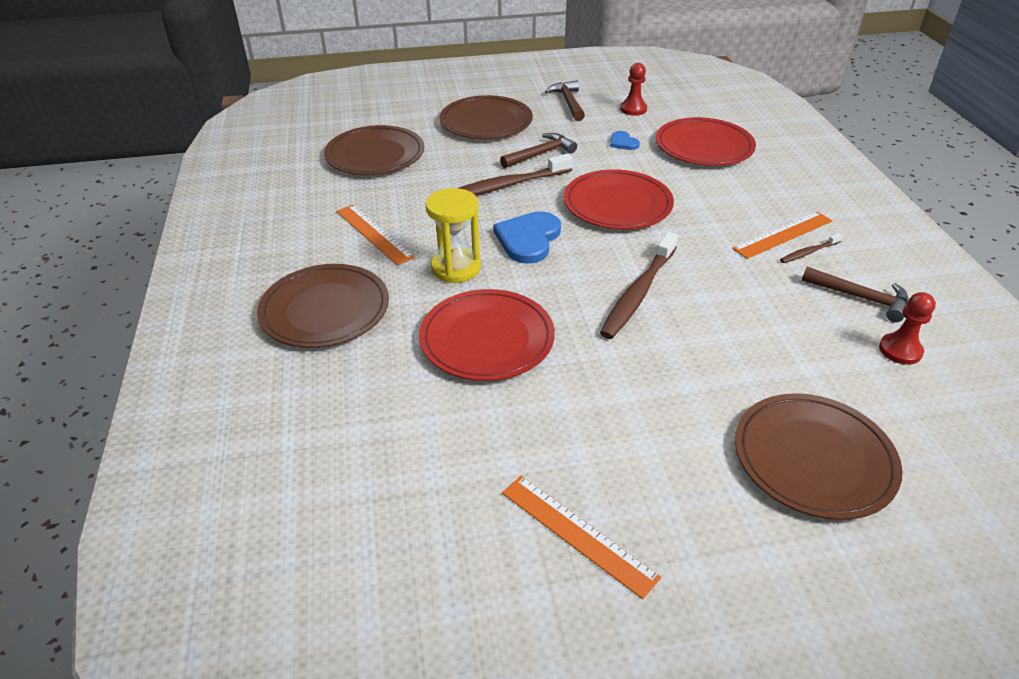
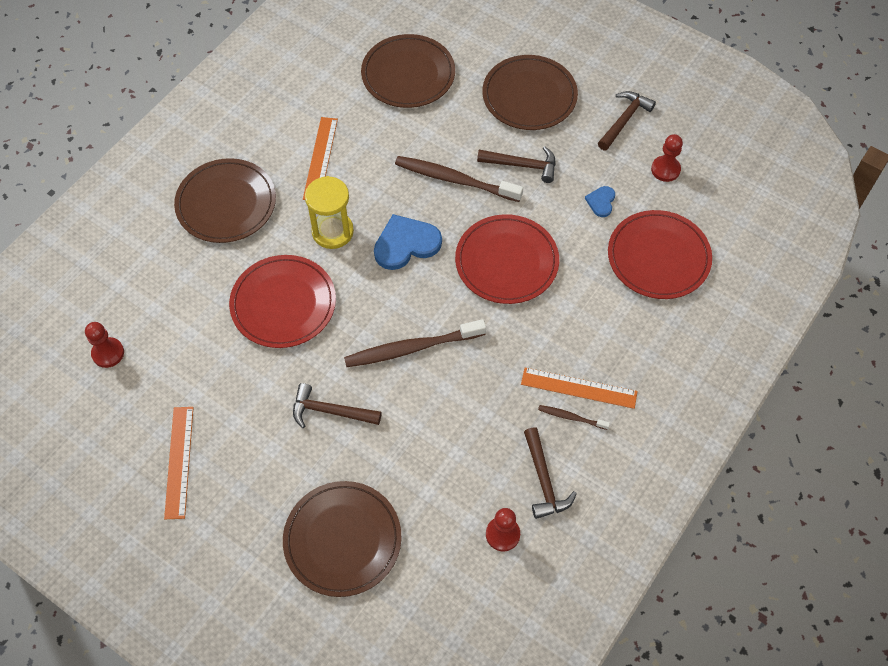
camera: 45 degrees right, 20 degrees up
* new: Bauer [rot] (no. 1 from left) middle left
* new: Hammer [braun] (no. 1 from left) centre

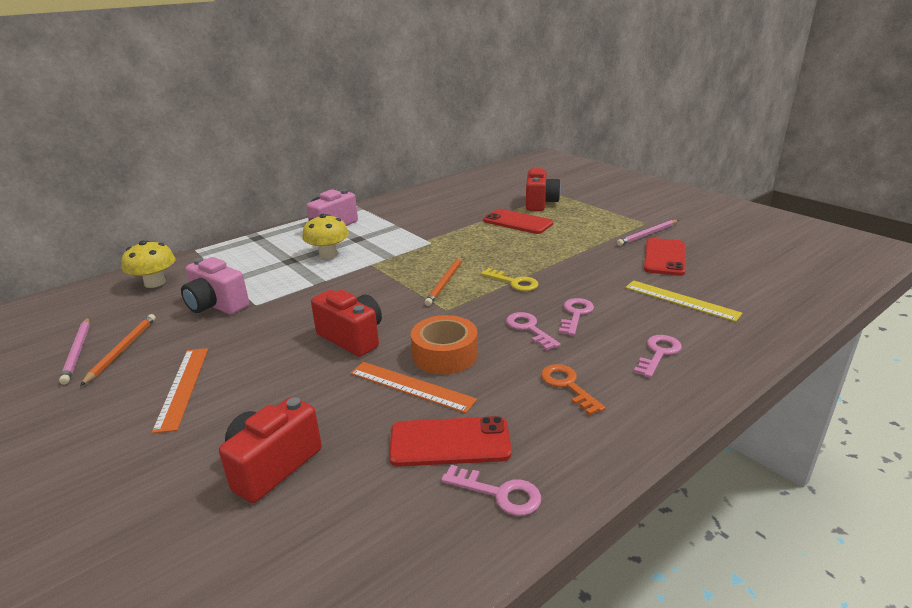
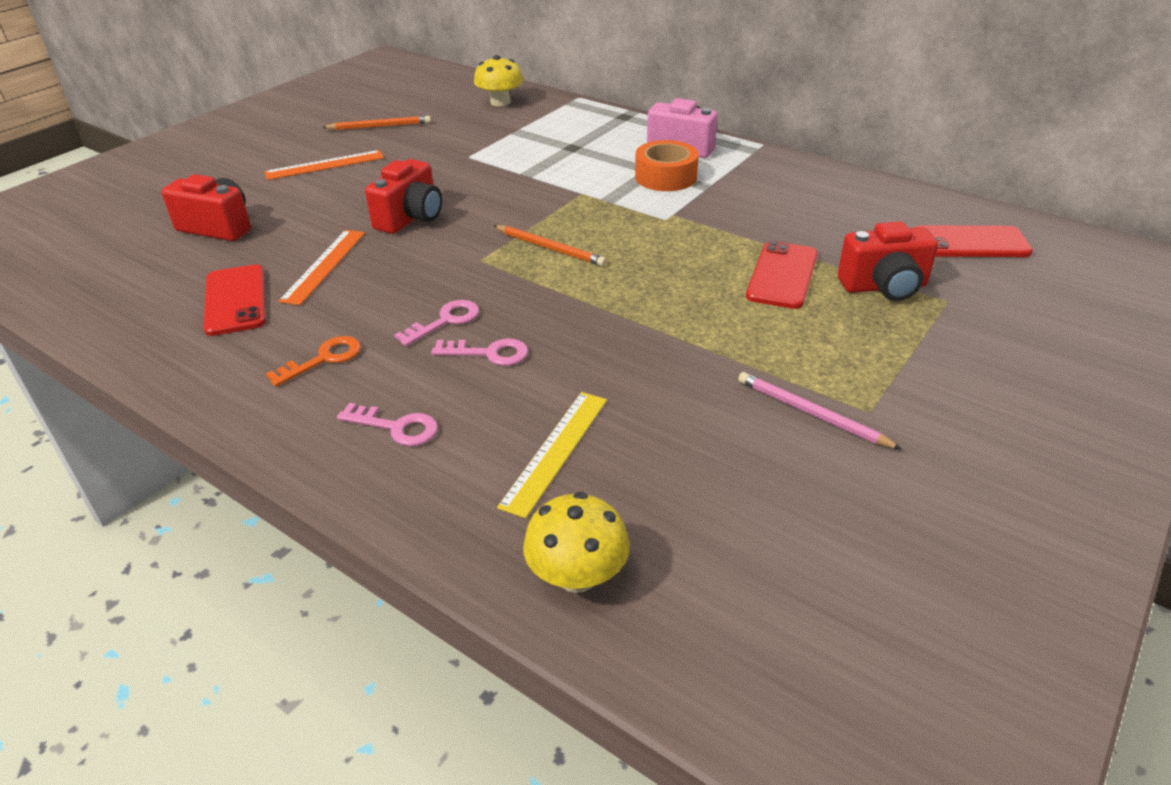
camera: 75 degrees right, 10 degrees up
* shifted: Pilz [gelb] (no. 2 from left) centre to bottom centre
* shifted: Handy [rot] (no. 3 from left) middle right to top right
* gone: Kamera [rosa] (no. 1 from left) middle left
* rotated: Bleistift [orange] (no. 2 from left) centre = top centre 150 degrees counterclockwise
* gone: Schlüssel [gelb] centre
* shifted: Klebeband [orange] centre to top centre
* gone: Bleistift [rosa] (no. 1 from left) middle left
* gone: Schlüssel [rosa] (no. 1 from left) bottom centre

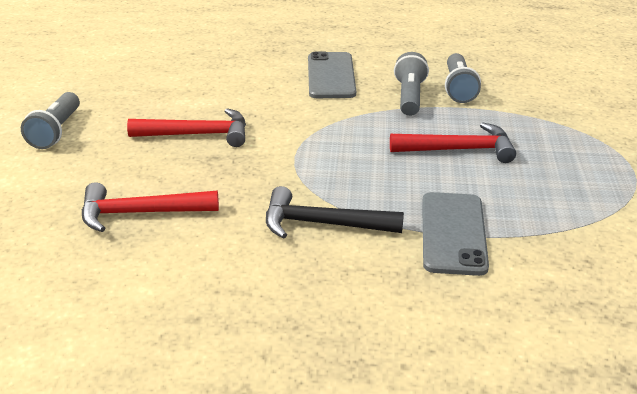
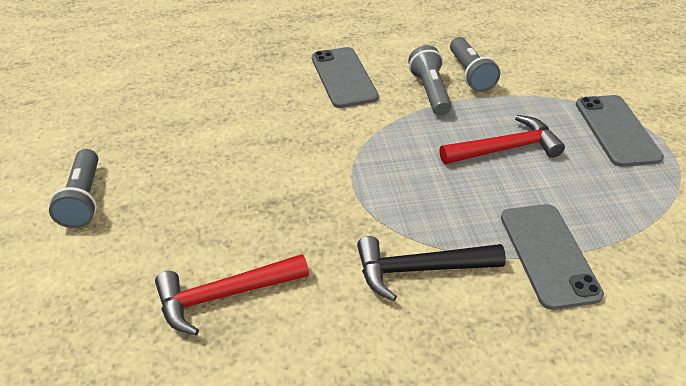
camera: 15 degrees left, 10 degrees up
* gone: Hammer [rot] (no. 2 from left) top left
* new: Handy [grau] (no. 3 from left) middle right

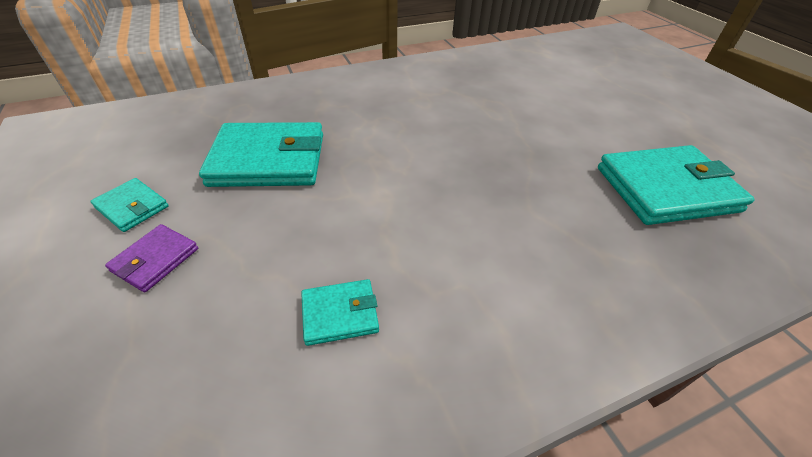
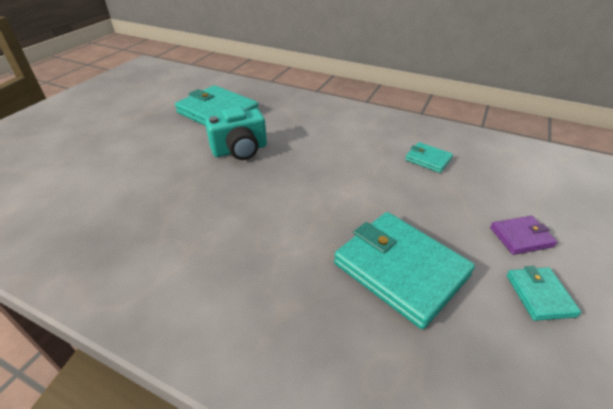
camera: 130 degrees left, 5 degrees down
* new: Kamera [türkis] top centre

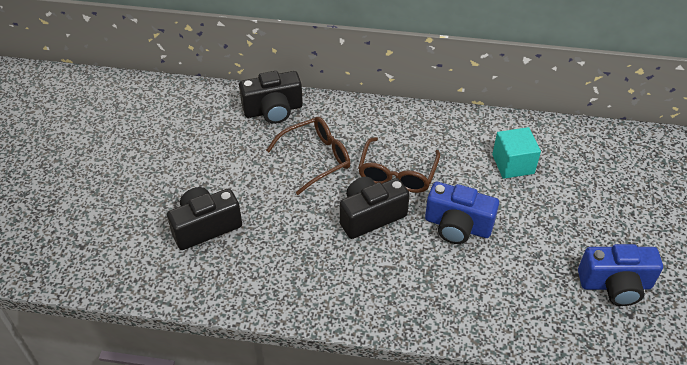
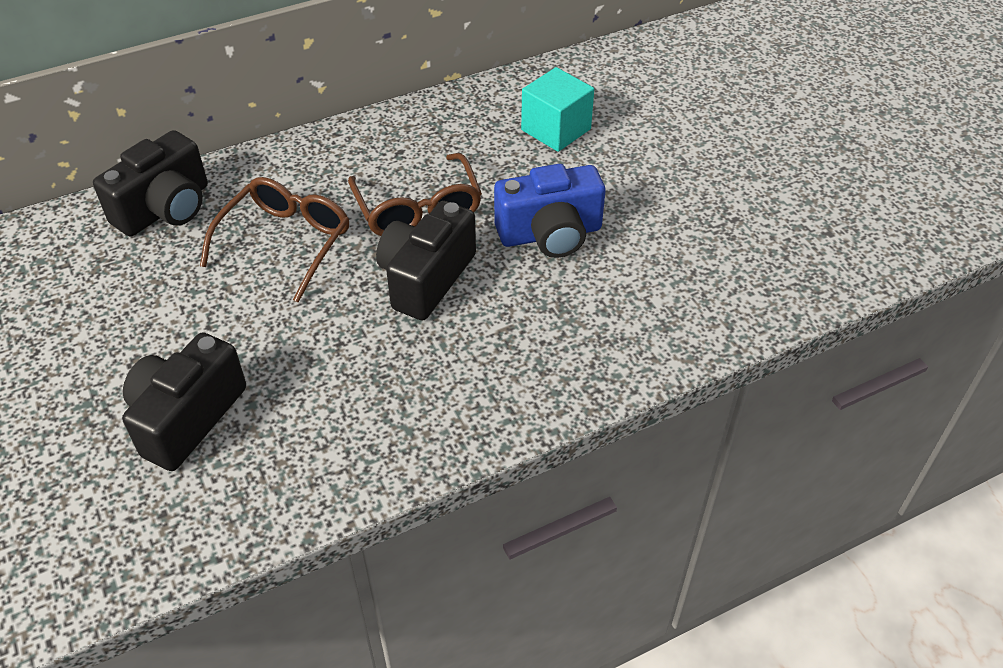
camera: 35 degrees left, 0 degrees up
* gone: Kamera [blau] (no. 2 from left) bottom right

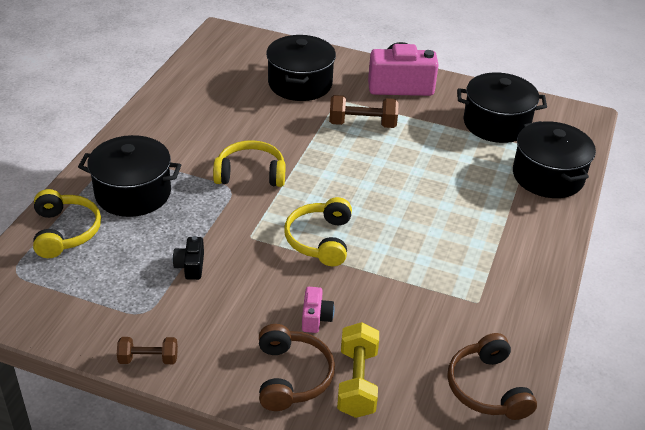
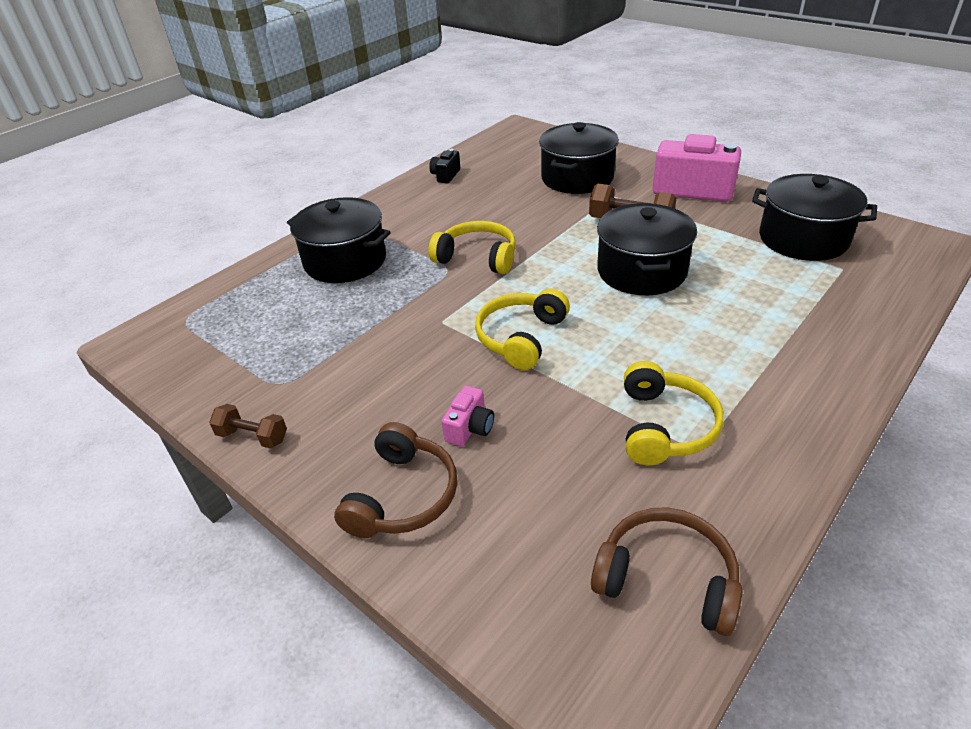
camera: 25 degrees right, 0 degrees up
* shifted: Kochtopf [schwarz] (no. 4 from left in the first image) middle right to Kochtopf [schwarz] (no. 3 from left) centre
* shifted: Kopfhörer [gelb] (no. 1 from left in the first image) middle left to Kopfhörer [gelb] (no. 3 from left) middle right
* shifted: Kamera [schwarz] middle left to top centre
* gone: Hantel [gelb] bottom centre
* rotated: Kopfhörer [braun] (no. 2 from left) bottom right = bottom right 105 degrees clockwise

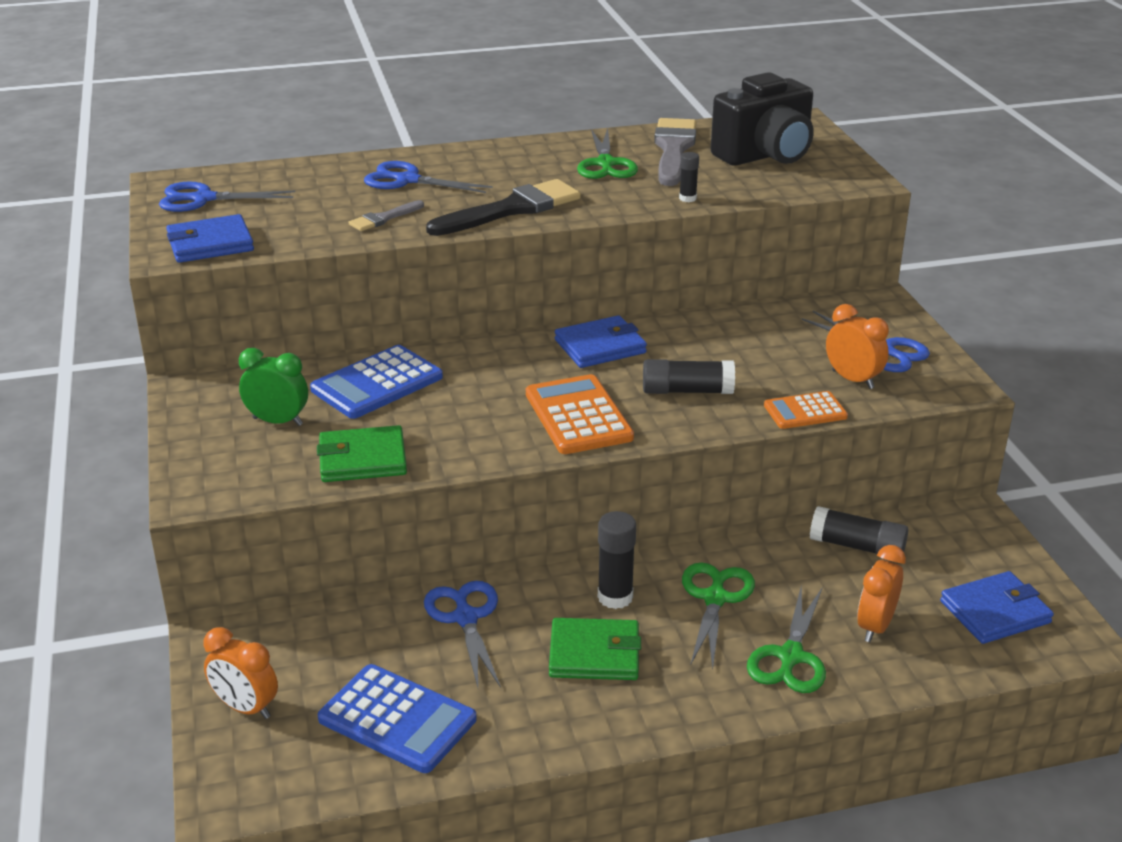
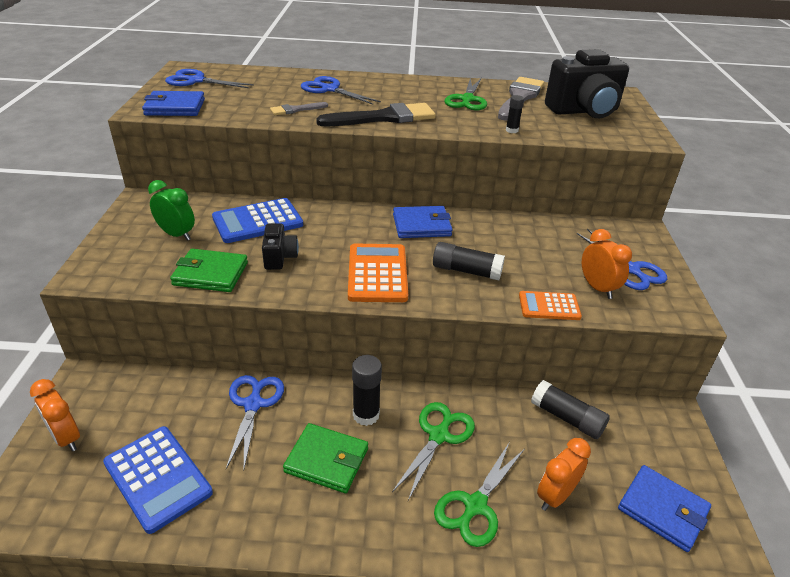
camera: 15 degrees right, 5 degrees up
* rotated: Geldbörse [blau] (no. 3 from left) bottom right = bottom right 45 degrees clockwise
* new: Kamera [schwarz] (no. 1 from left) centre

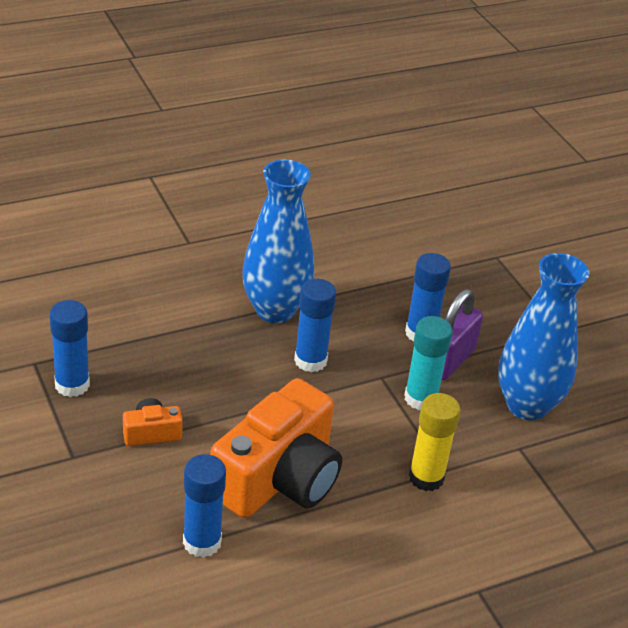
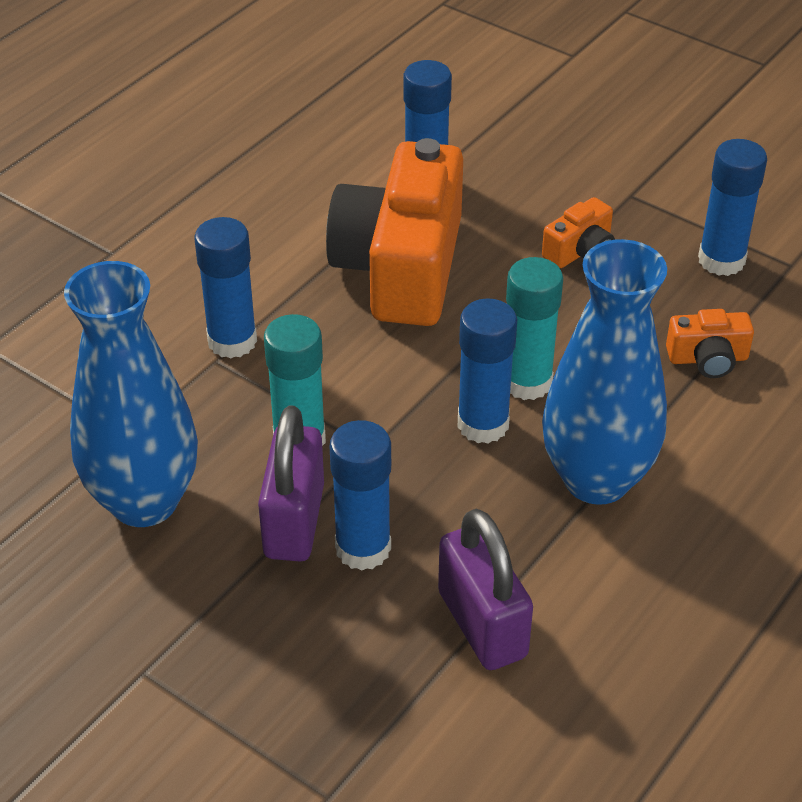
camera: 155 degrees right, 5 degrees up
* repainted: Klebestift [gelb] bottom right to Klebestift [blau] (no. 1 from left) middle left
* new: Klebestift [türkis] (no. 2 from left) centre
* new: Kamera [orange] (no. 3 from left) middle right
* new: Vorhängeschloss [lila] (no. 2 from left) bottom centre

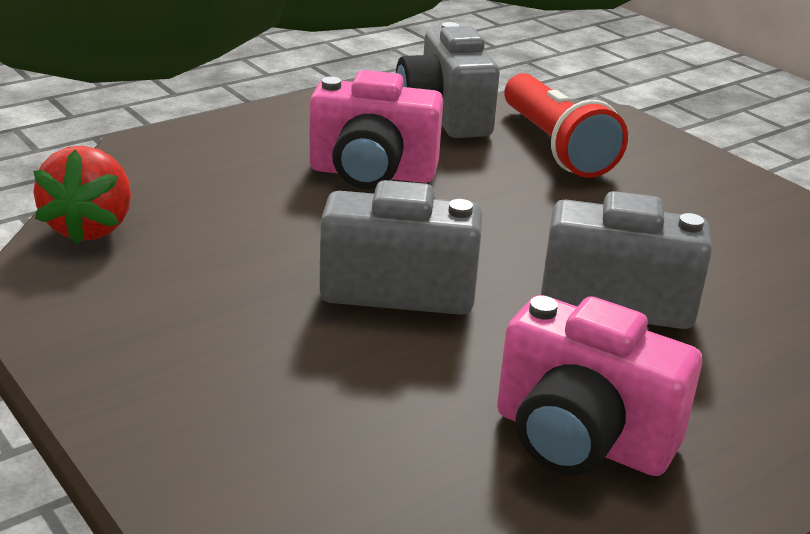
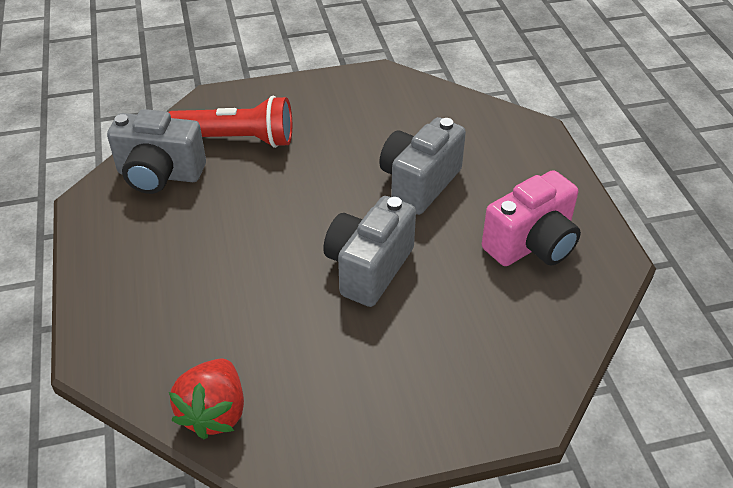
camera: 65 degrees left, 15 degrees up
* gone: Kamera [rosa] (no. 1 from left) top centre
* rotated: Erdbeere [rot] middle left = bottom left 75 degrees clockwise

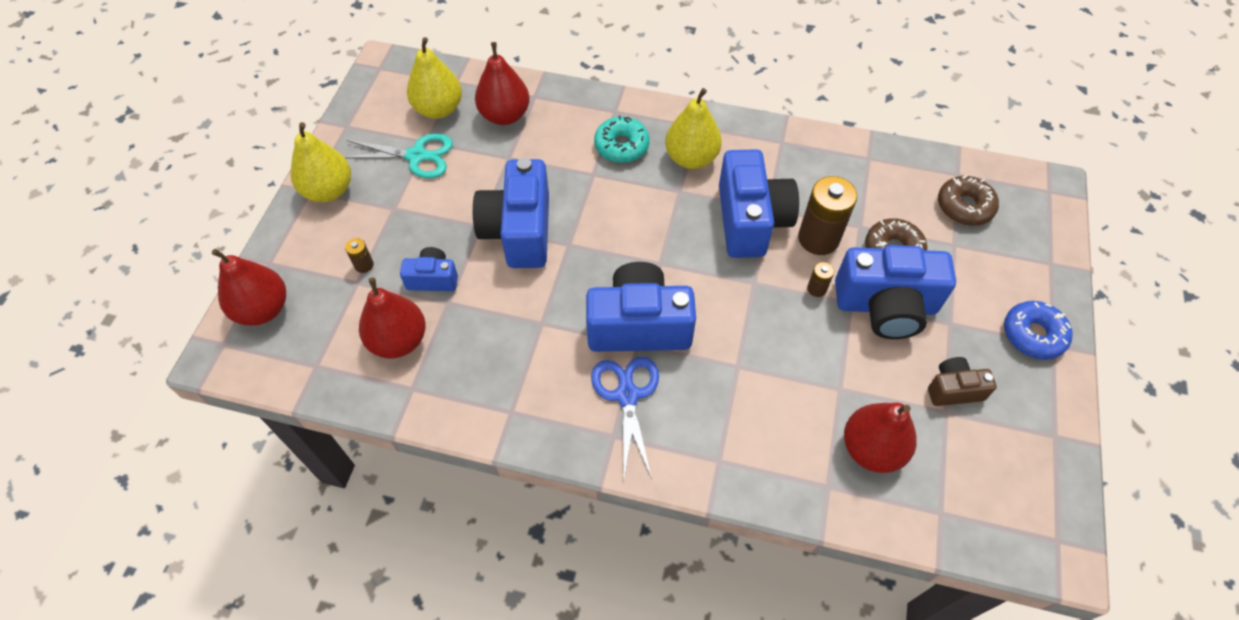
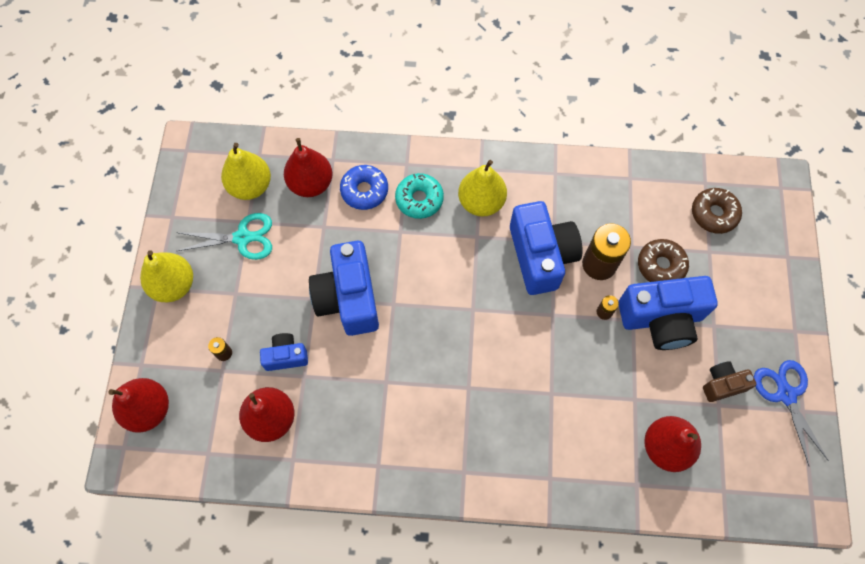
camera: 10 degrees left, 10 degrees up
* gone: Kamera [blau] (no. 3 from left) centre
* shifted: Donut [blau] middle right to top centre
* shifted: Schere [blau] bottom centre to bottom right

